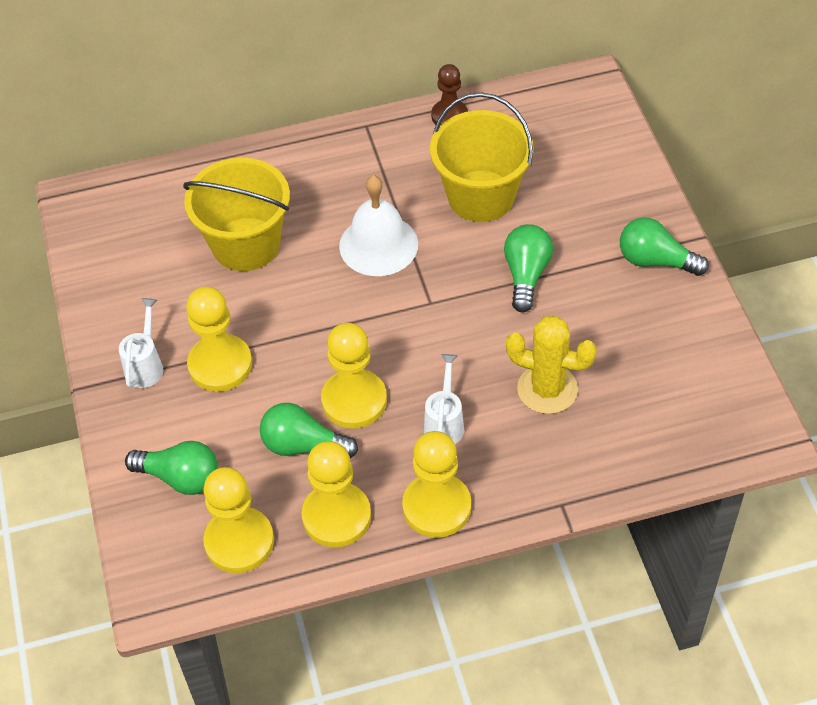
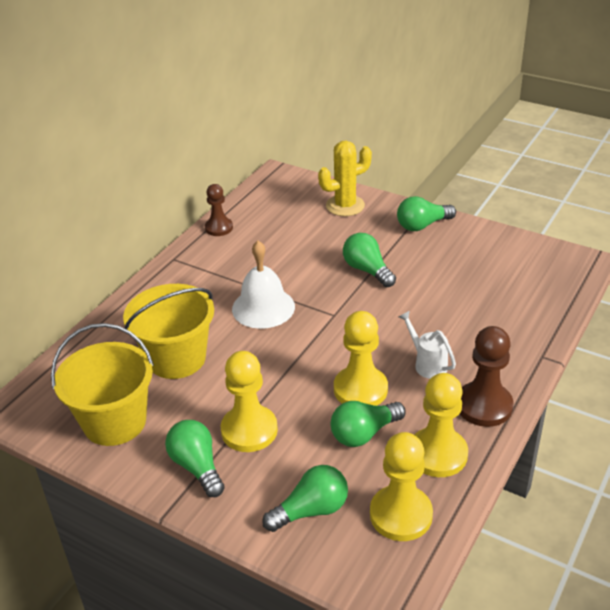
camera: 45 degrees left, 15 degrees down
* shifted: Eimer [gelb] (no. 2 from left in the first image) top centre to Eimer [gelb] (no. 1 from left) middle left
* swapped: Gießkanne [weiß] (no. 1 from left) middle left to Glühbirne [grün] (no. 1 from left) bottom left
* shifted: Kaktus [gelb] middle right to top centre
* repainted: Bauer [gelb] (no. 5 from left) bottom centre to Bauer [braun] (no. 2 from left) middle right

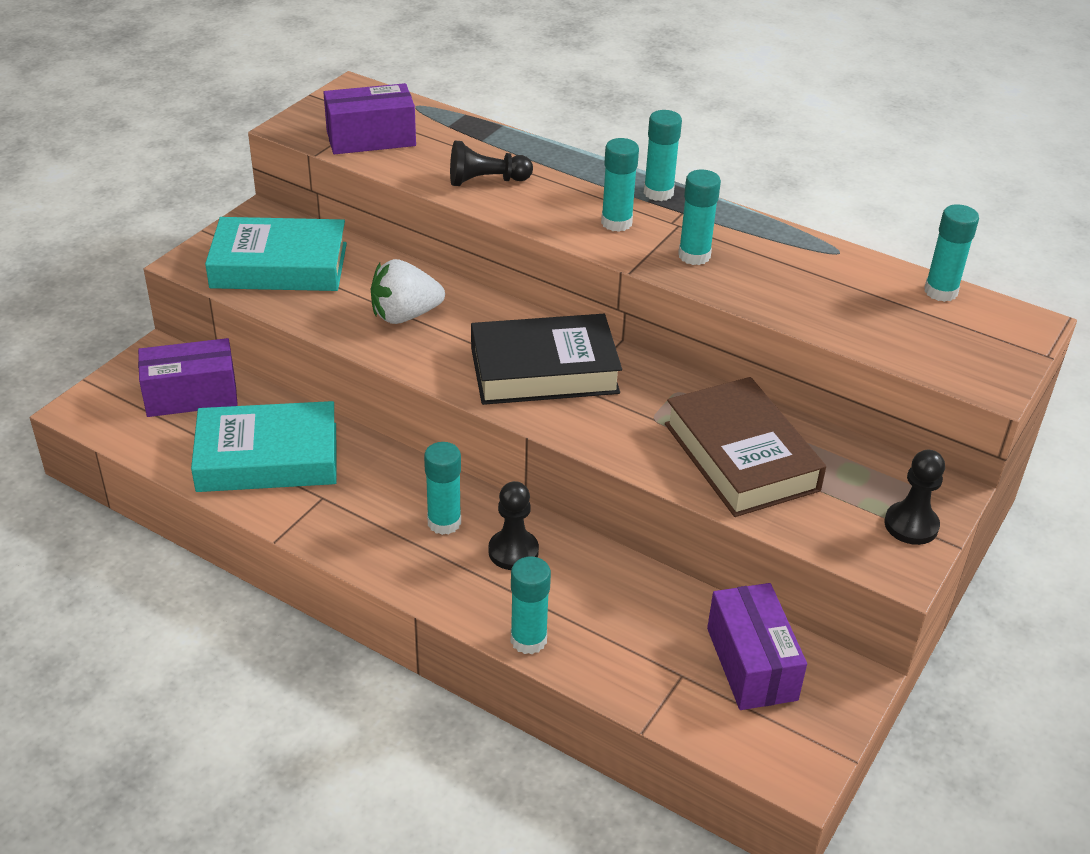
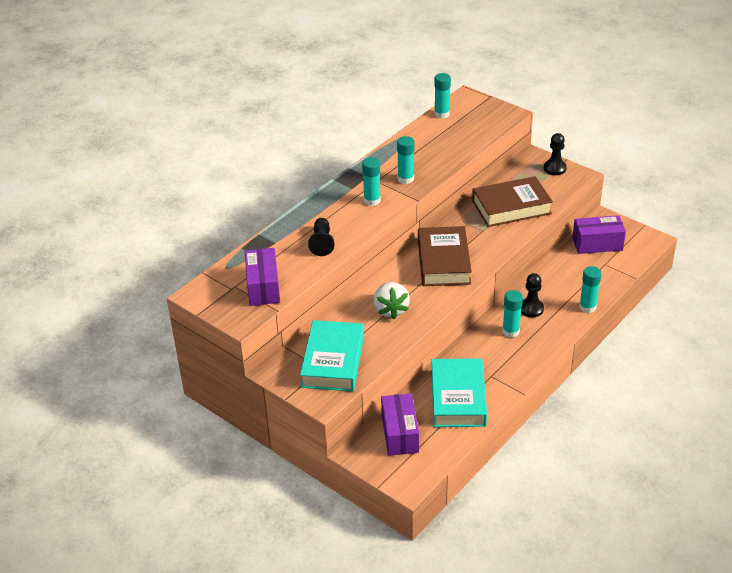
camera: 80 degrees left, 0 degrees up
* gone: Klebestift [türkis] (no. 4 from left) top centre
* repainted: Buch [schwarz] centre to Buch [braun] (no. 1 from left) centre

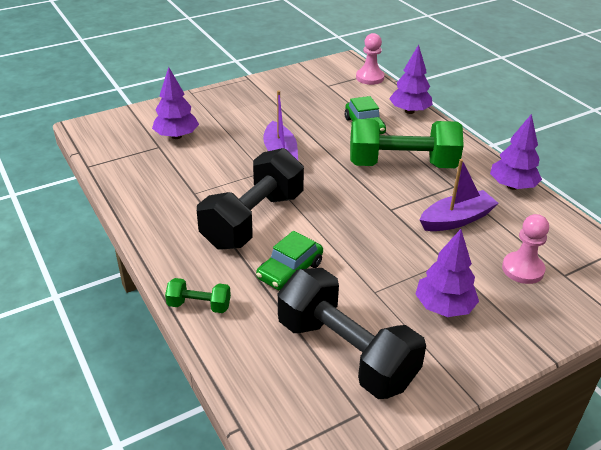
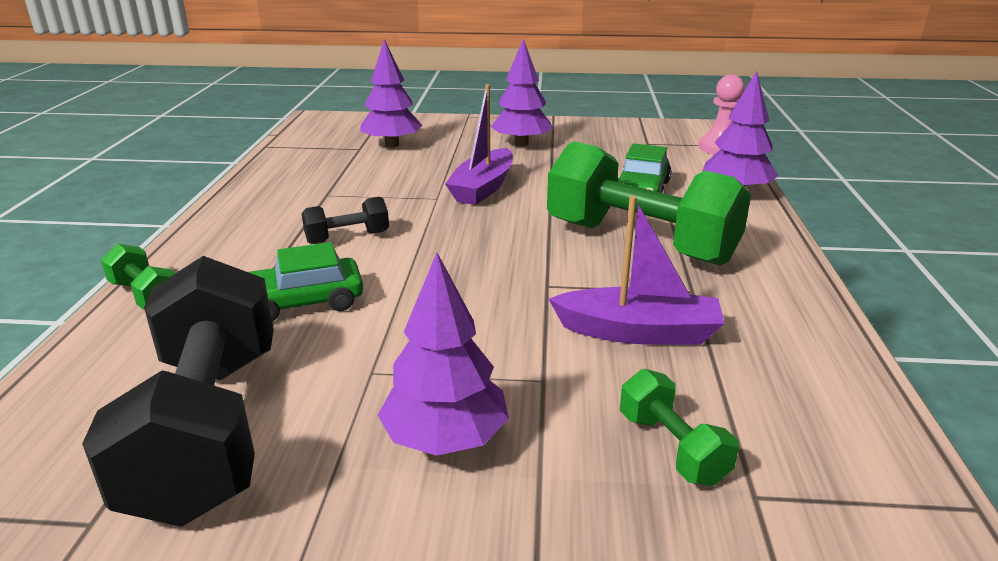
camera: 35 degrees right, 10 degrees down
* shifted: Baum [lila] (no. 4 from left in the first image) middle right to Baum [lila] (no. 3 from left) top centre
* scaled: Hantel [schwarz] (no. 1 from left in the first image) centre = centre x0.44
* swapped: Bauer [rosa] (no. 2 from left) middle right to Hantel [grün] (no. 3 from left) bottom right

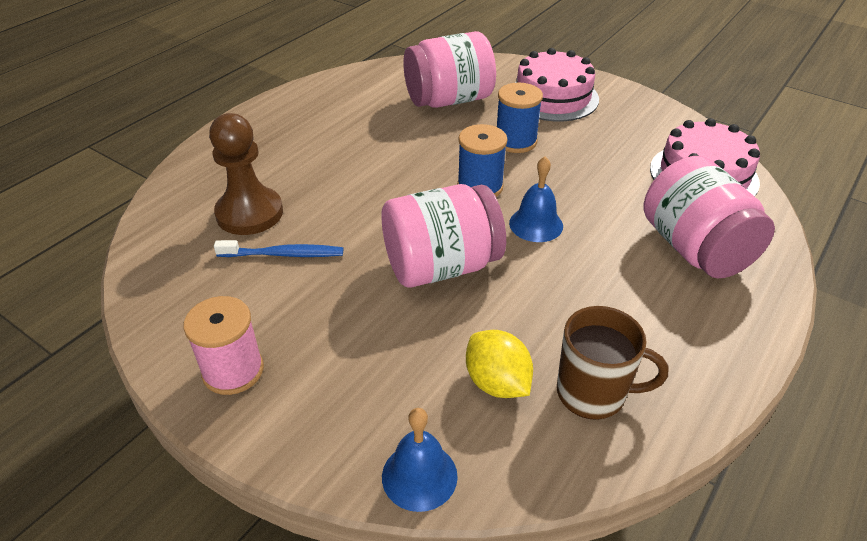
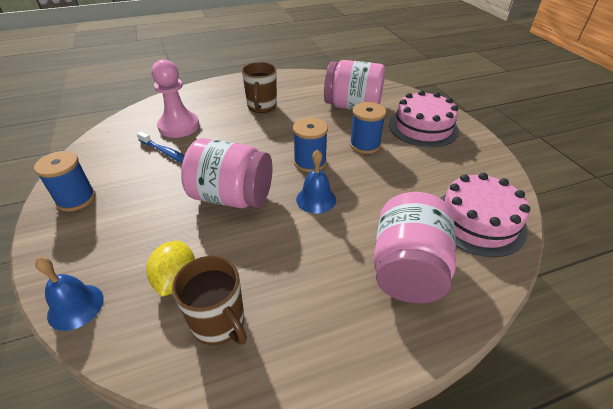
camera: 35 degrees right, 0 degrees up
* repainted: Bauer [braun] top left to Bauer [rosa] top left
* repainted: Garnrolle [rosa] middle left to Garnrolle [blau] (no. 1 from left) middle left
* new: Tasse [braun] (no. 2 from left) top centre

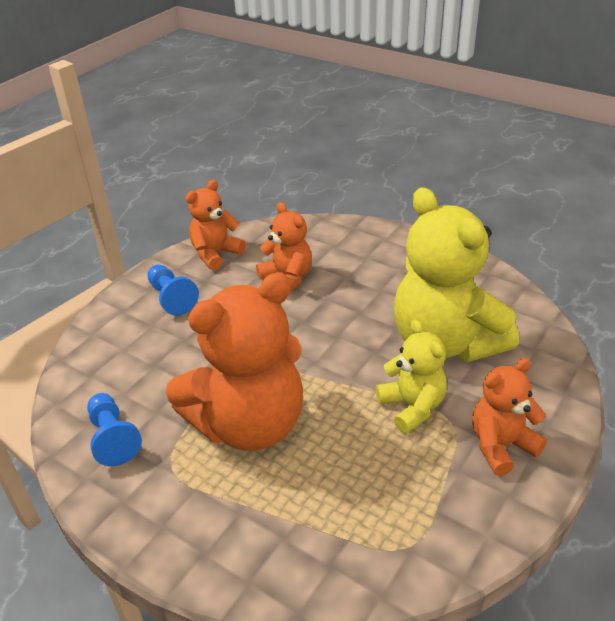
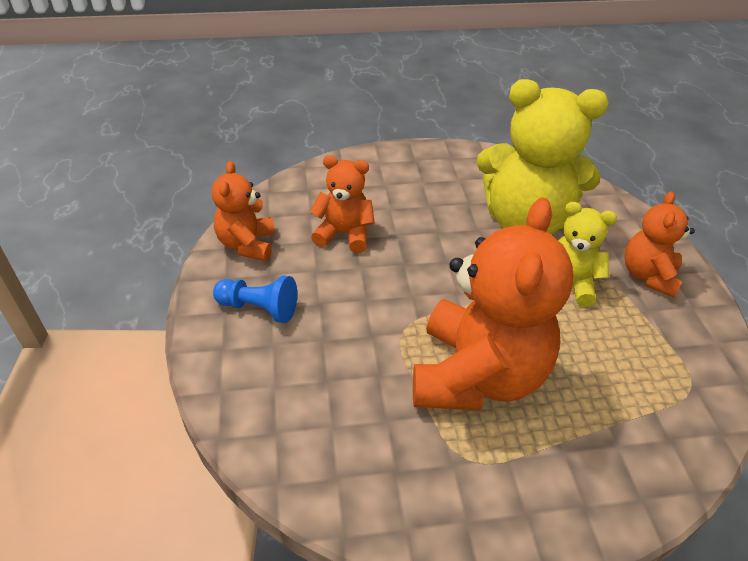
camera: 45 degrees left, 5 degrees up
* gone: Bauer [blau] (no. 1 from left) bottom left

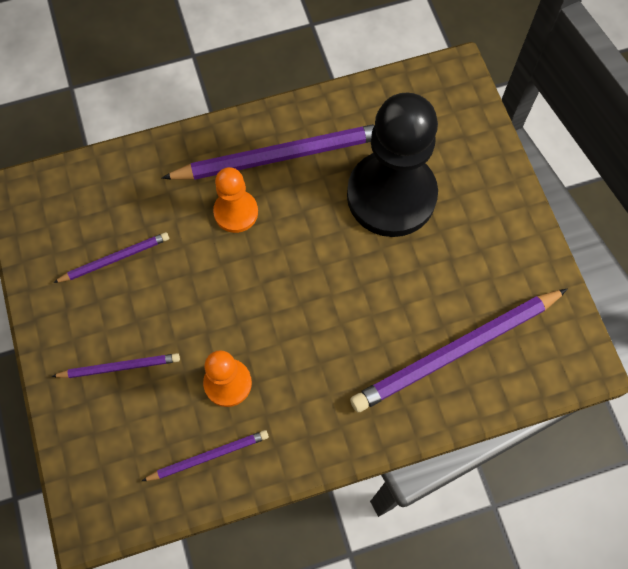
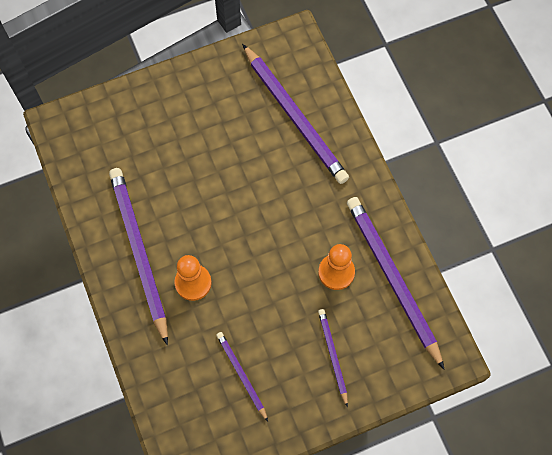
camera: 95 degrees left, 0 degrees up
* gone: Bauer [schwarz] top centre
* scaled: Bleistift [lila] (no. 3 from left in the first image) bottom left = middle right x1.98

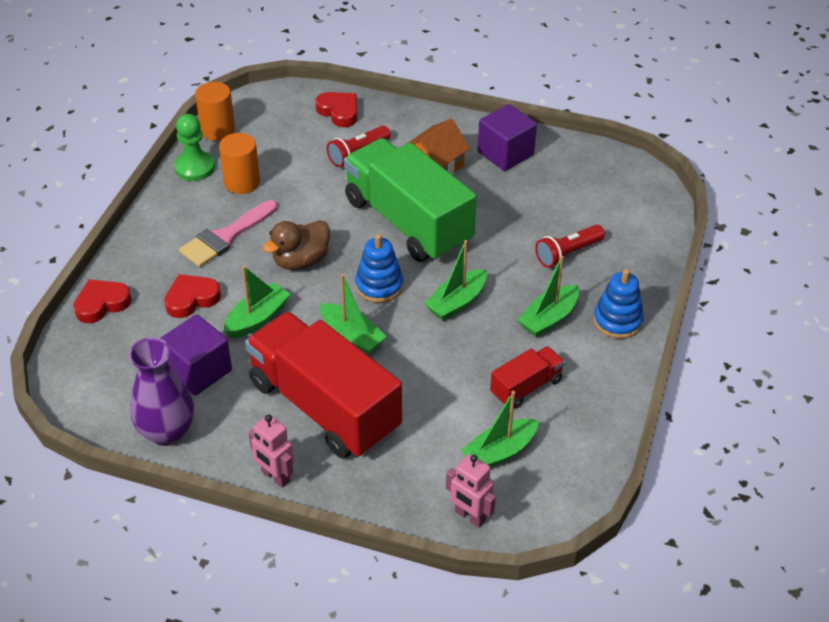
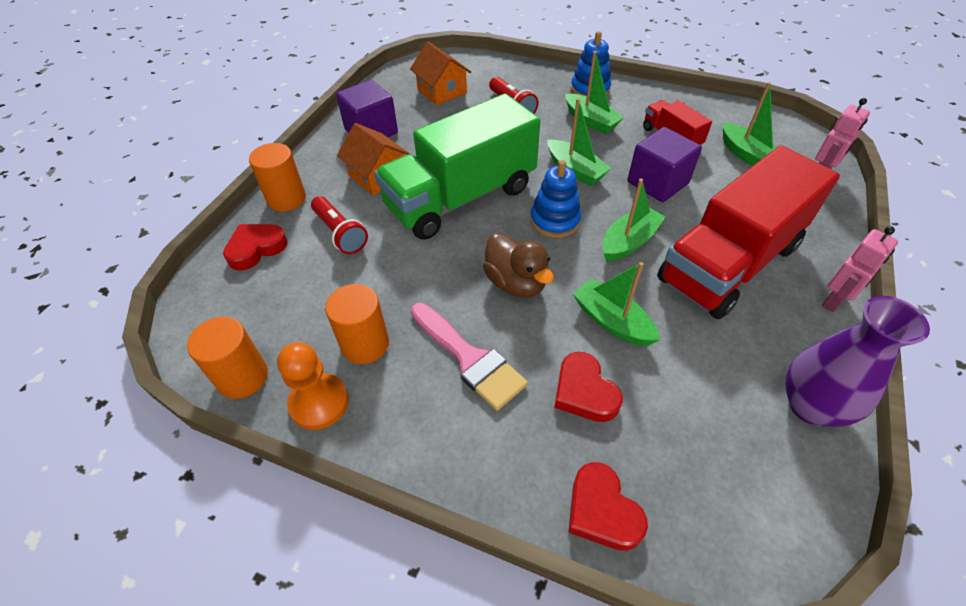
camera: 85 degrees left, 5 degrees up
* repainted: Bauer [grün] top left to Bauer [orange] middle left
* shifted: Kubus [lila] (no. 1 from left in the first image) middle left to Kubus [lila] (no. 2 from left) top right
* new: Haus [orange] (no. 2 from left) top centre
* new: Vollzylinder [orange] (no. 2 from left) top left

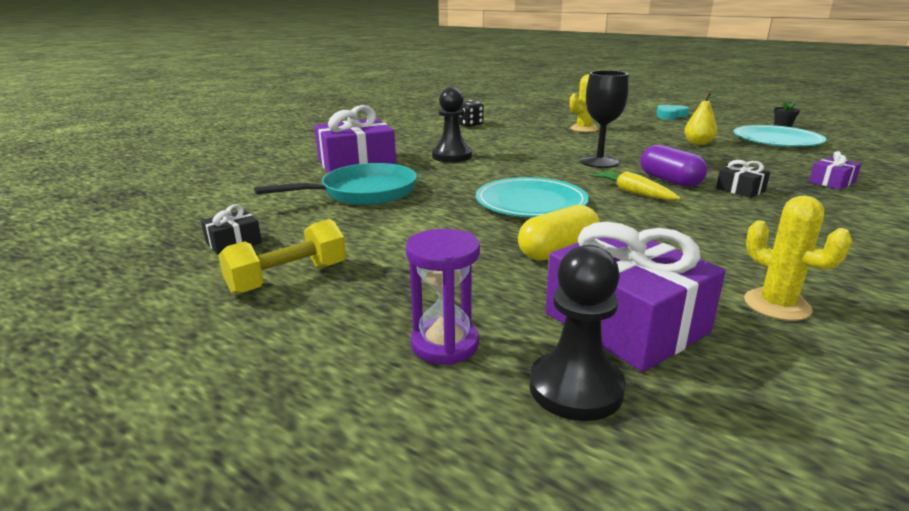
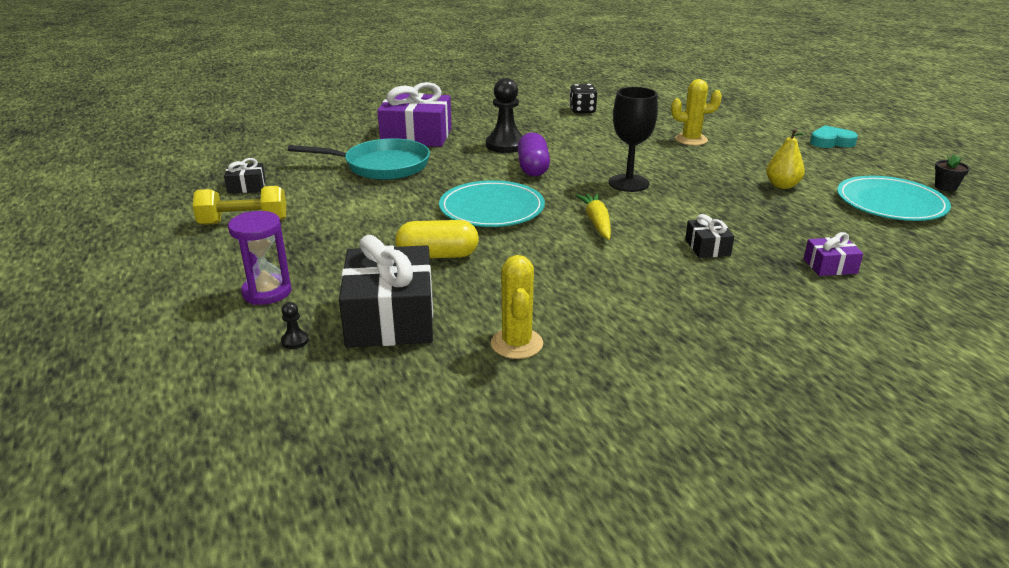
camera: 30 degrees right, 5 degrees up
* shifted: Kapsel [lila] top right to top centre
* repainted: Geschenk [lila] (no. 2 from left) middle right to Geschenk [schwarz] (no. 2 from left) centre
* scaled: Bauer [schwarz] (no. 2 from left in the first image) centre = middle left x0.42

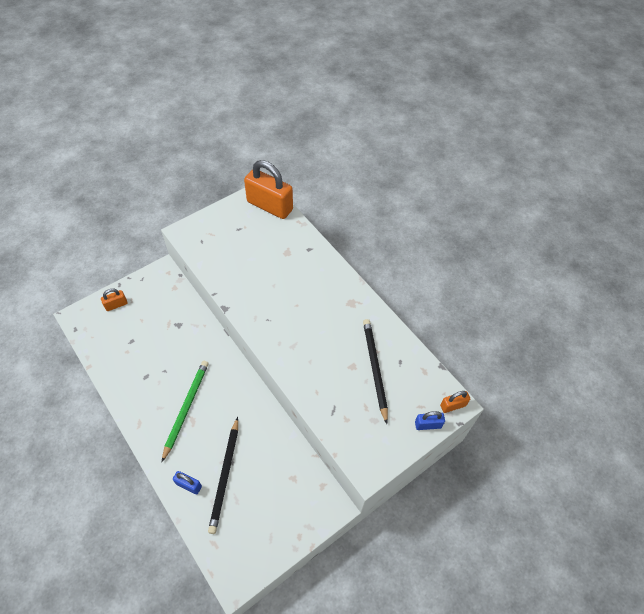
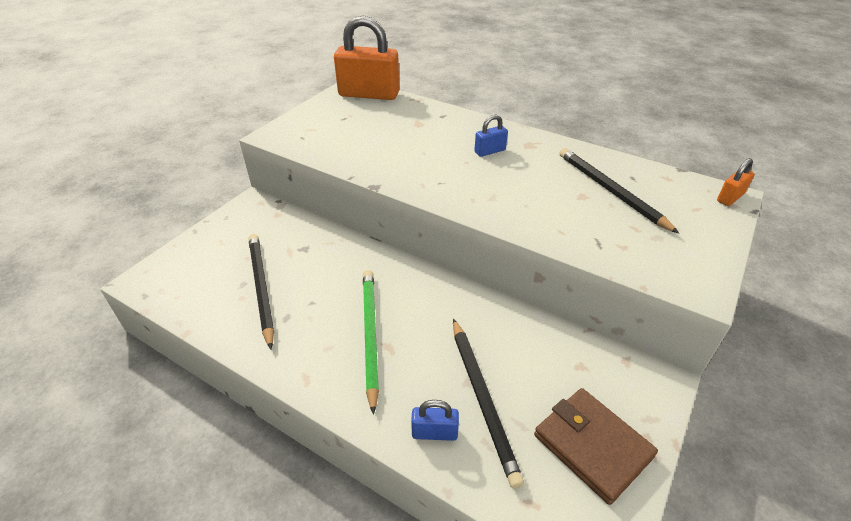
camera: 20 degrees left, 15 degrees down
* gone: Vorhängeschloss [orange] (no. 1 from left) middle left
* shifted: Vorhängeschloss [blau] (no. 2 from left) bottom right to top centre
* new: Bleistift [schwarz] (no. 1 from left) middle left
* new: Geldbörse [braun] bottom right

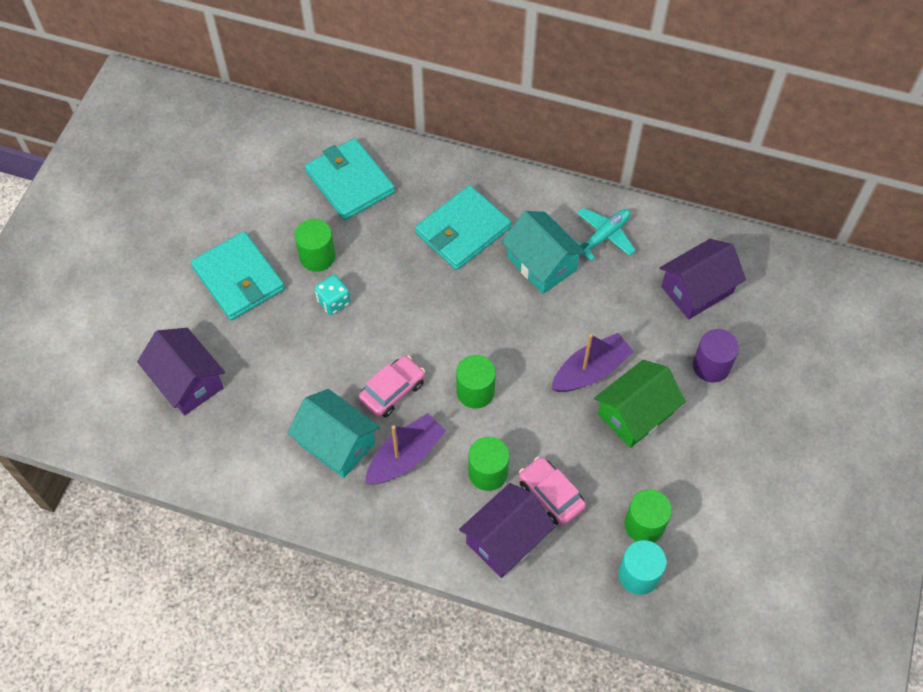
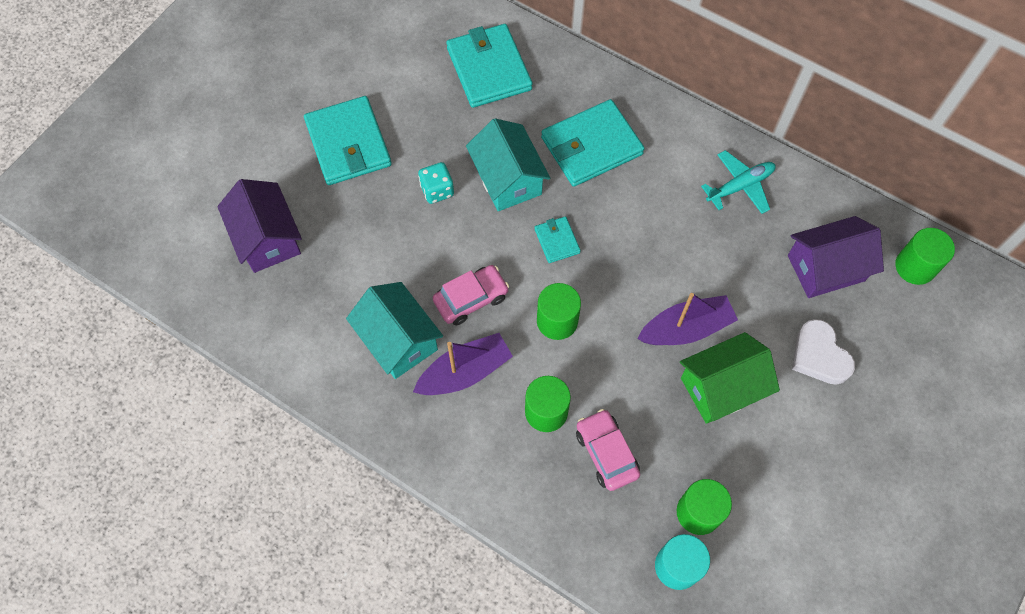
camera: 15 degrees right, 5 degrees up
* shifted: Haus [türkis] (no. 2 from left) centre to top centre
* shifted: Vollzylinder [grün] (no. 1 from left in the first image) centre to Vollzylinder [grün] (no. 4 from left) middle right
* swapped: Vollzylinder [lila] middle right to Herz [weiß] middle right
* gone: Haus [lila] (no. 2 from left) bottom centre
* new: Geldbörse [türkis] (no. 3 from left) centre

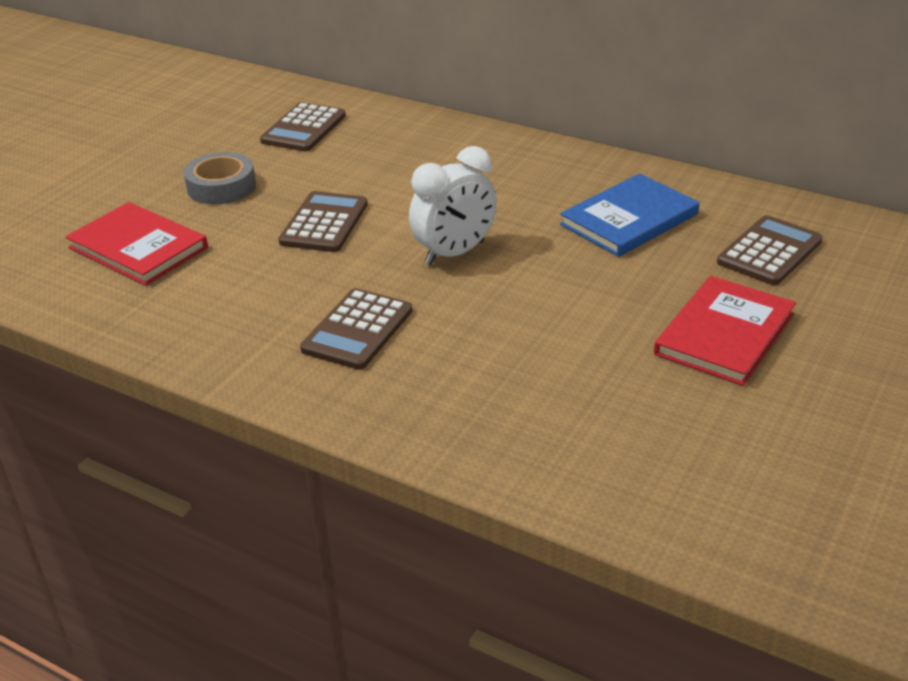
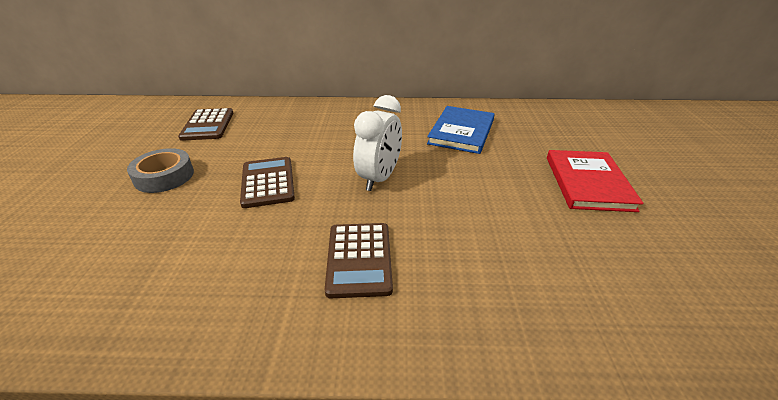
camera: 30 degrees left, 0 degrees up
* gone: Buch [rot] (no. 1 from left) middle left
* gone: Taschenrechner [braun] (no. 4 from left) middle right

